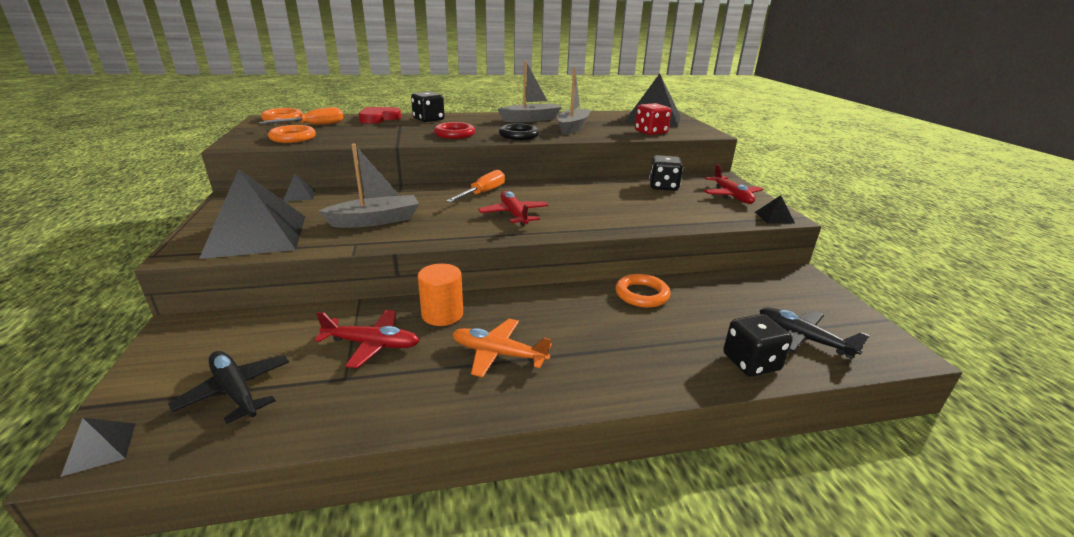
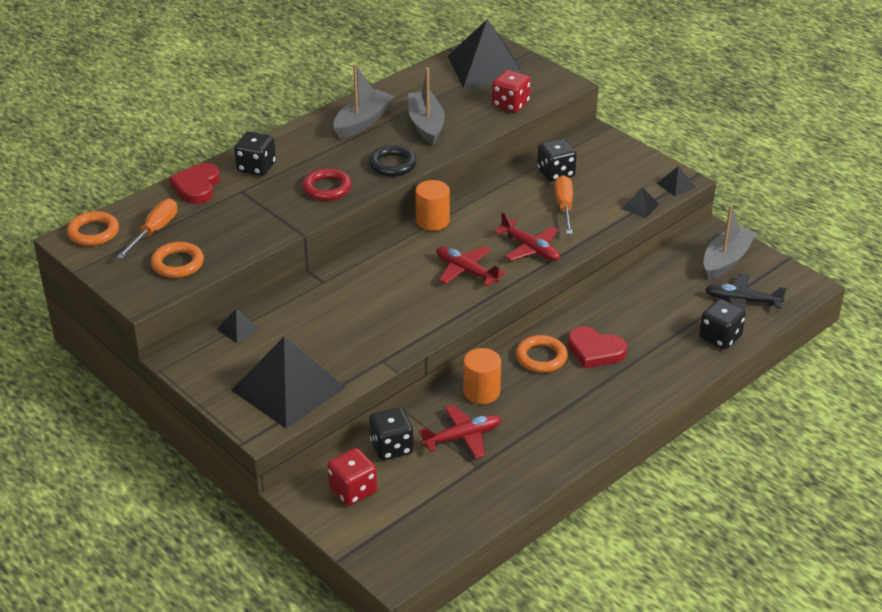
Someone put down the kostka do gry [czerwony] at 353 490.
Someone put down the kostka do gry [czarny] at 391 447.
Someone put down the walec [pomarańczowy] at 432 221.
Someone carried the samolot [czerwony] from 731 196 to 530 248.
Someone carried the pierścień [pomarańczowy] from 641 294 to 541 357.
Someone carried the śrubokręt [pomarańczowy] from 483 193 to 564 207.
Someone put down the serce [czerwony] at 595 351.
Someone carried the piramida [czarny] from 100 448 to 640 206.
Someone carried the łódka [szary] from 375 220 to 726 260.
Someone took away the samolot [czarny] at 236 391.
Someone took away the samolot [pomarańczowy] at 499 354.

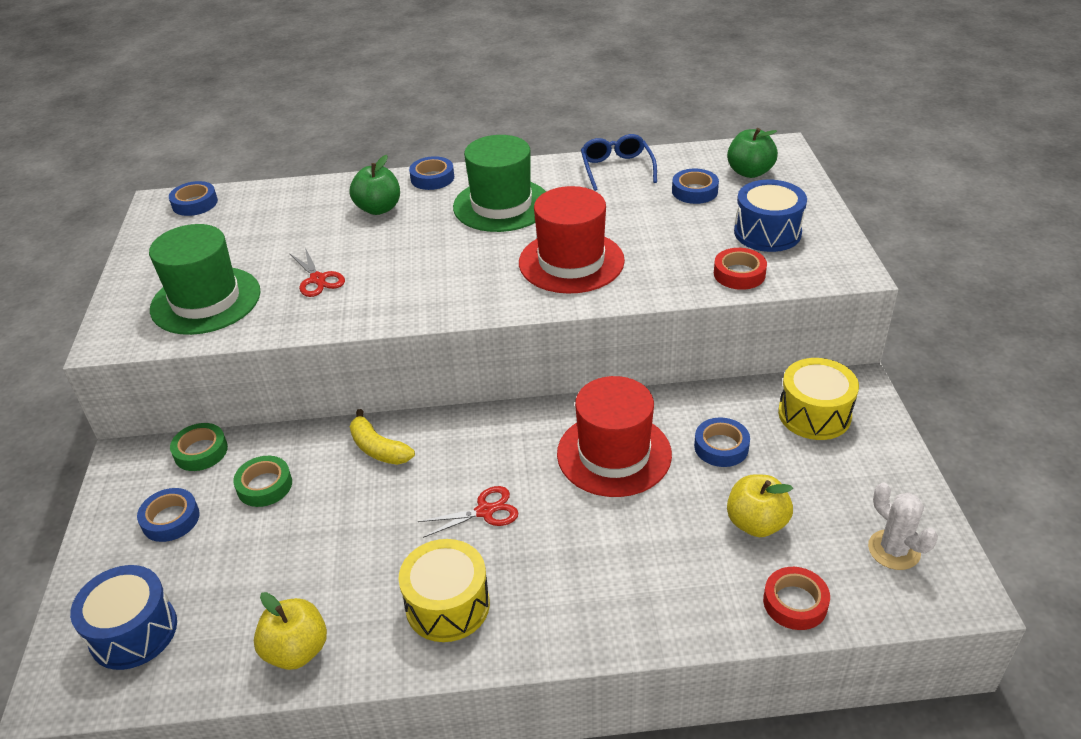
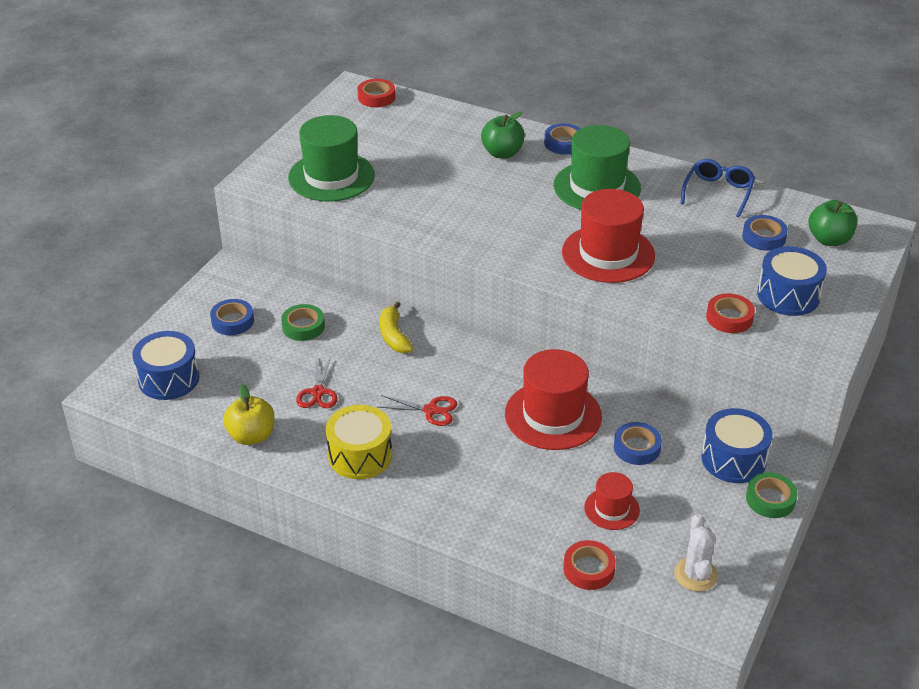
Someone carried the nożyczki [czerwony] from 318 279 to 318 392.
Someone repainted the taśma klejąca [niebieski] at 195 203, which became the taśma klejąca [czerwony] at 376 97.
Someone swapped the jabłko [żółty] at 756 523 for the kapelusz [czerwony] at 611 509.
Someone repainted the bęben [żółty] at 814 414, which became the bęben [niebieski] at 733 459.
Someone carried the taśma klejąca [zielony] from 201 451 to 770 499.

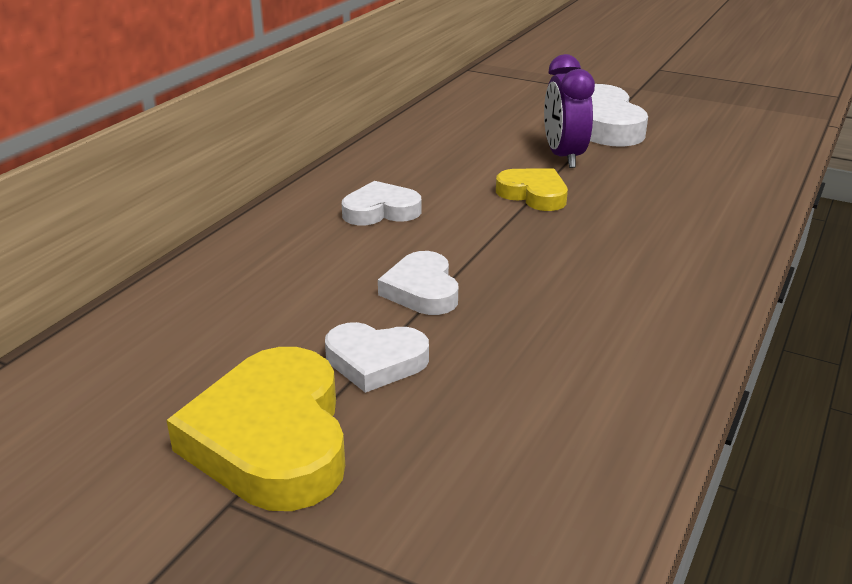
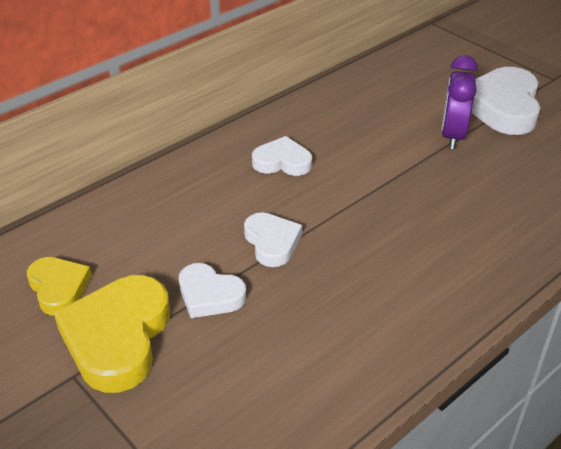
Someone carried the serce [żółty] from 533 194 to 59 288.
Someone rotated the serce [biały] at 422 290 by 150 degrees clockwise.

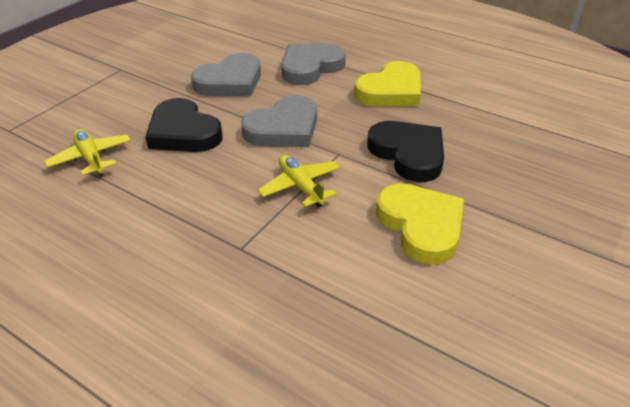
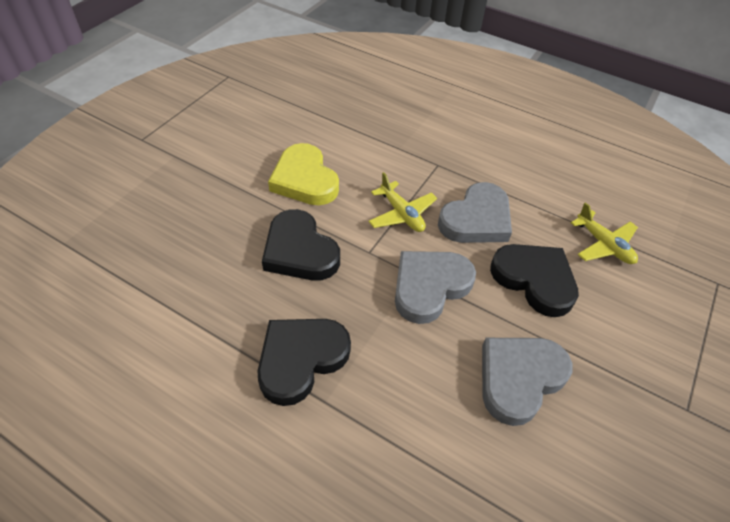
Someone repainted the serce [żółty] at 391 91, which became the serce [czarny] at 301 359.
Someone carried the serce [szary] from 310 67 to 476 219.

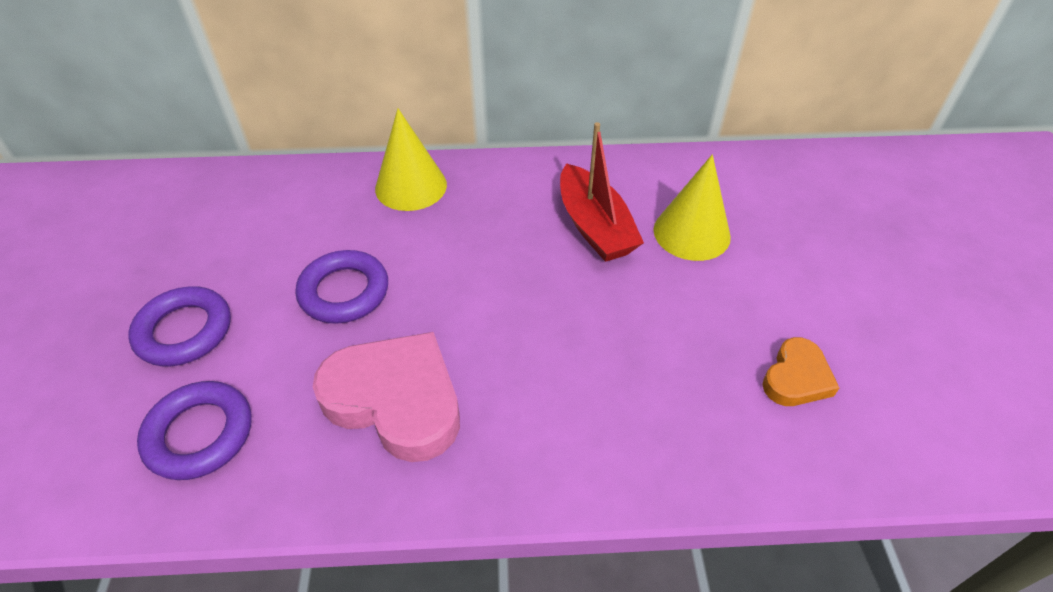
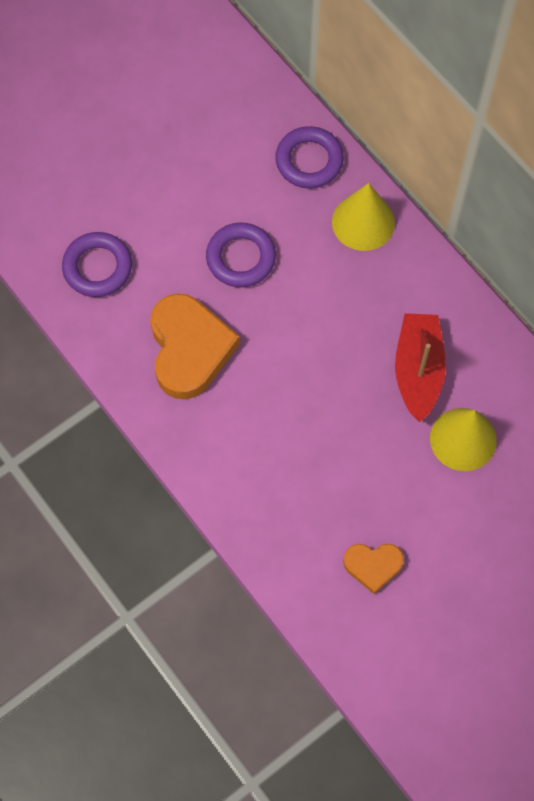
Someone repainted the serce [różowy] at 396 400, which became the serce [pomarańczowy] at 189 349.
Someone carried the pierścień [fioletowy] from 184 331 to 309 161.
Someone rotated the łódka [czerwony] at 594 227 by 150 degrees clockwise.

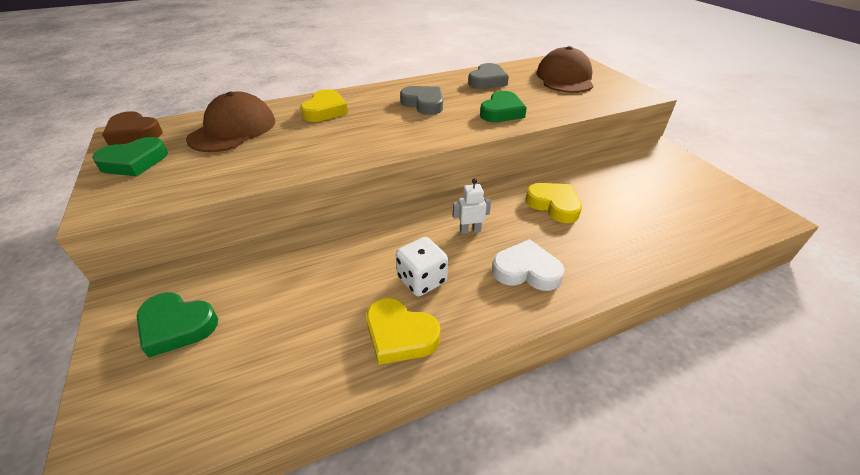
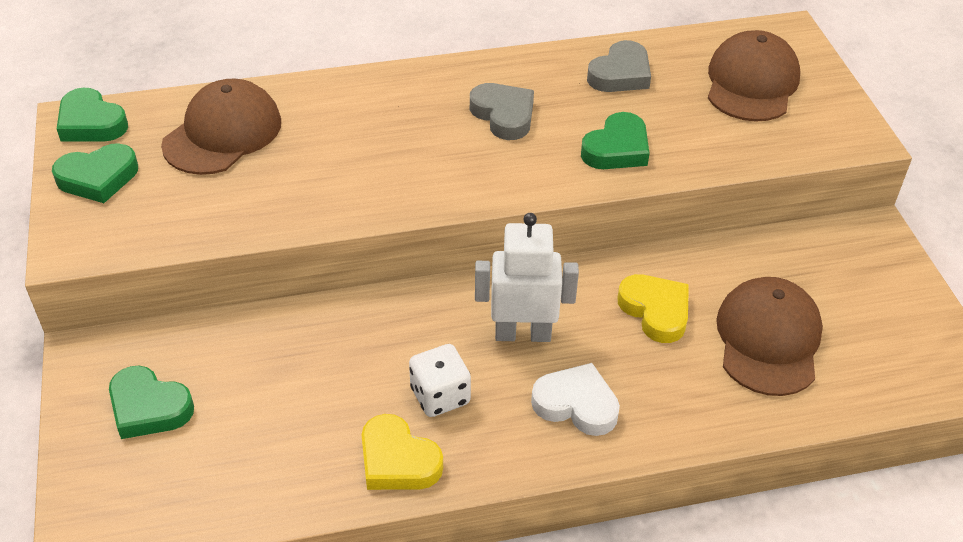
Someone repainted the serce [brązowy] at 134 133, which became the serce [zielony] at 91 123.
Someone scaled the robot [biały] at 470 230 by 1.97.
Someone put down the czapka [brązowy] at 768 339.
Someone took away the serce [żółty] at 325 110.

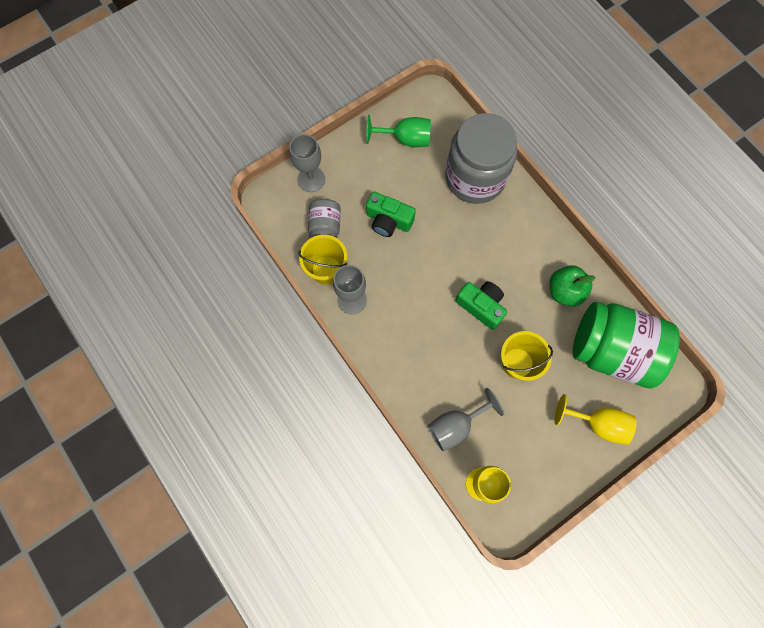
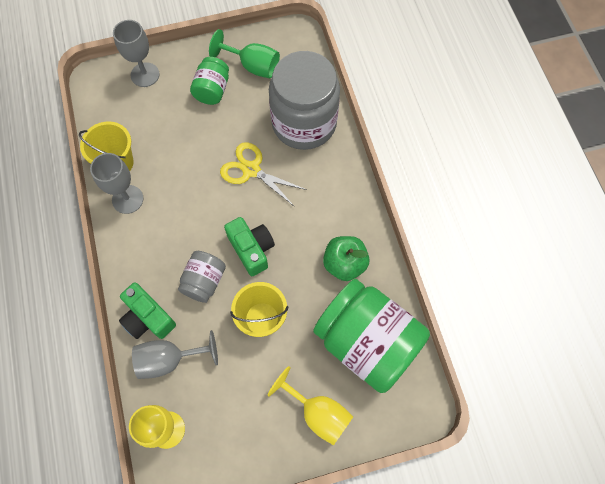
Someone carried the aparat fotograficzny [zielony] from 388 221 to 148 317.
Someone carried the słoik [szary] from 325 227 to 204 281.
Someone put down the słoik [zielony] at 212 90.
Someone put down the nożyczki [żółty] at 251 170.

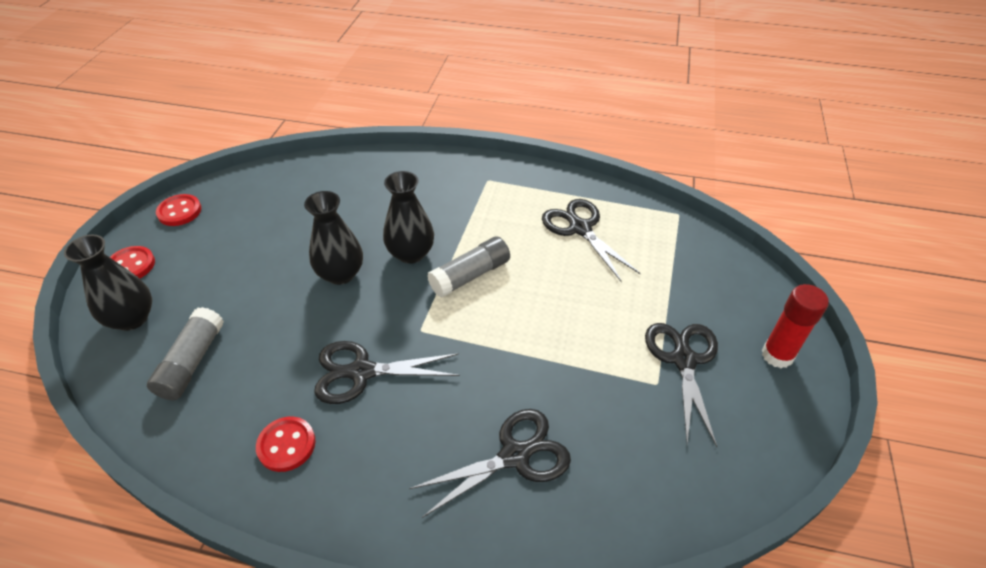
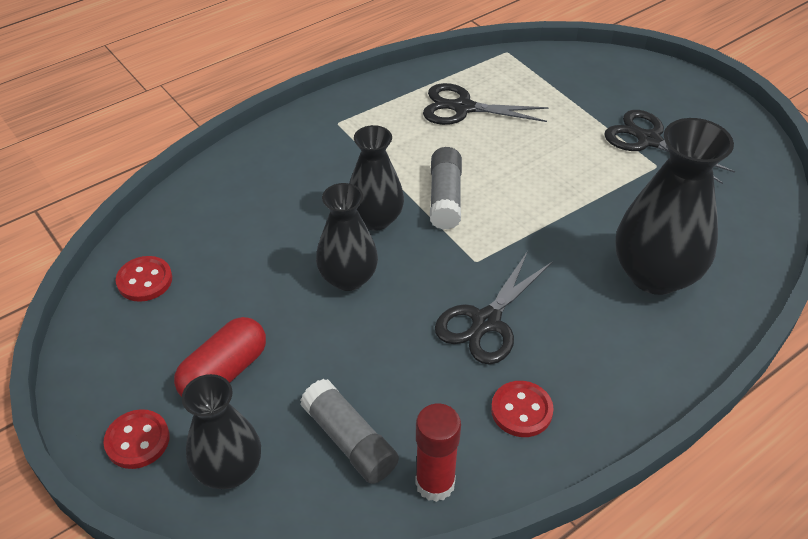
Someone carried the guzik [czerwony] from 179 211 to 145 280.
Someone put down the kapsułka [czerwony] at 224 372.
Someone carried the klej w sztyfcie [czerwony] from 777 355 to 435 483.
Someone swapped the nożyczki [czarny] at 515 455 for the wazon [czarny] at 655 274.

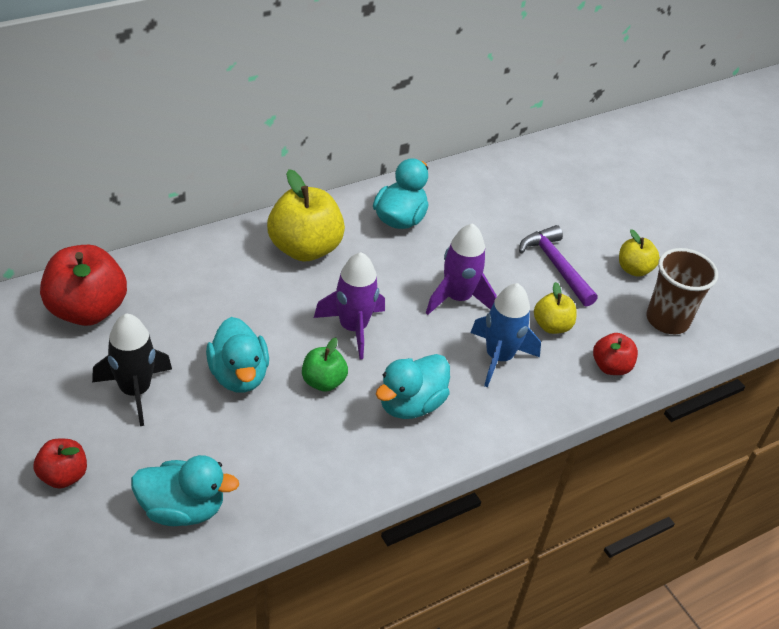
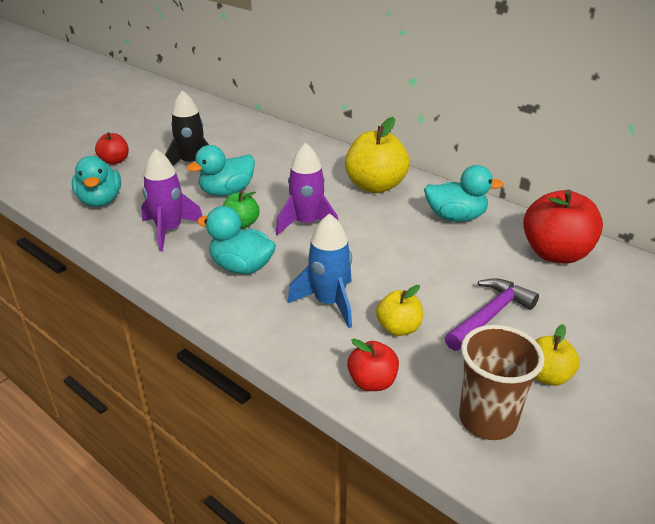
Someone carried the rakieta [fioletowy] from 457 298 to 169 231.
Someone carried the jabłko [czerwony] from 87 310 to 555 254.

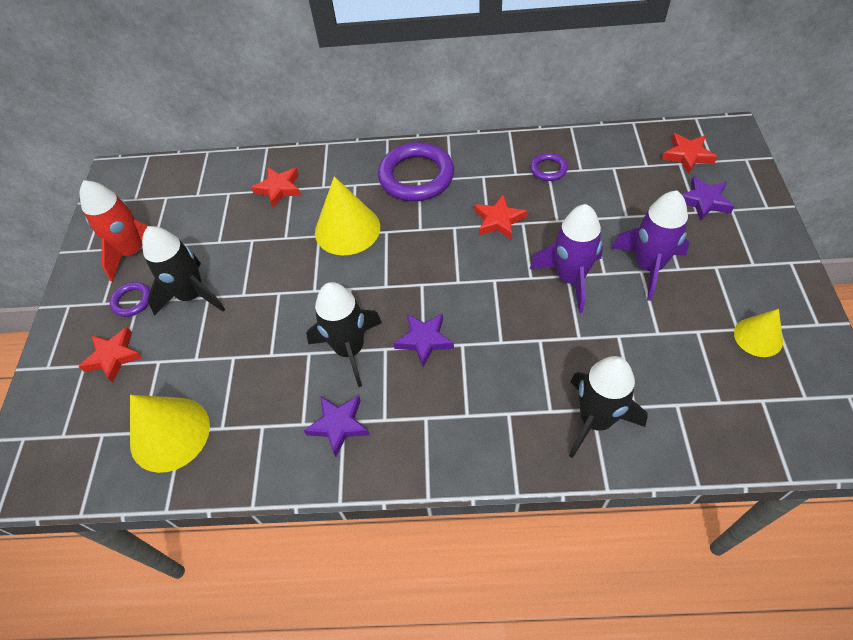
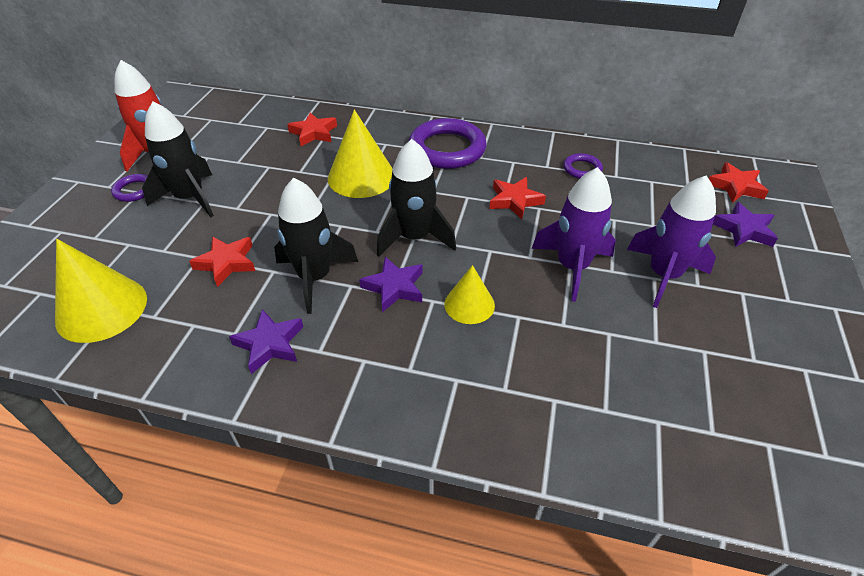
Someone carried the gwiazda [czerwony] from 113 356 to 226 263.
Someone carried the rakieta [czarny] from 595 420 to 414 237.
Someone carried the stożek [żółty] from 758 337 to 469 304.

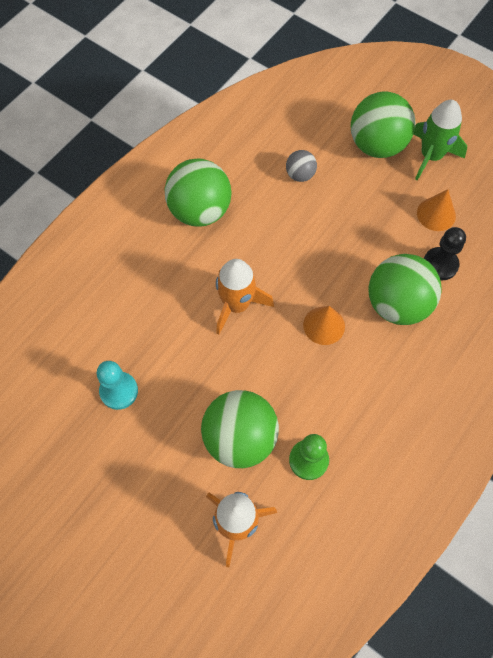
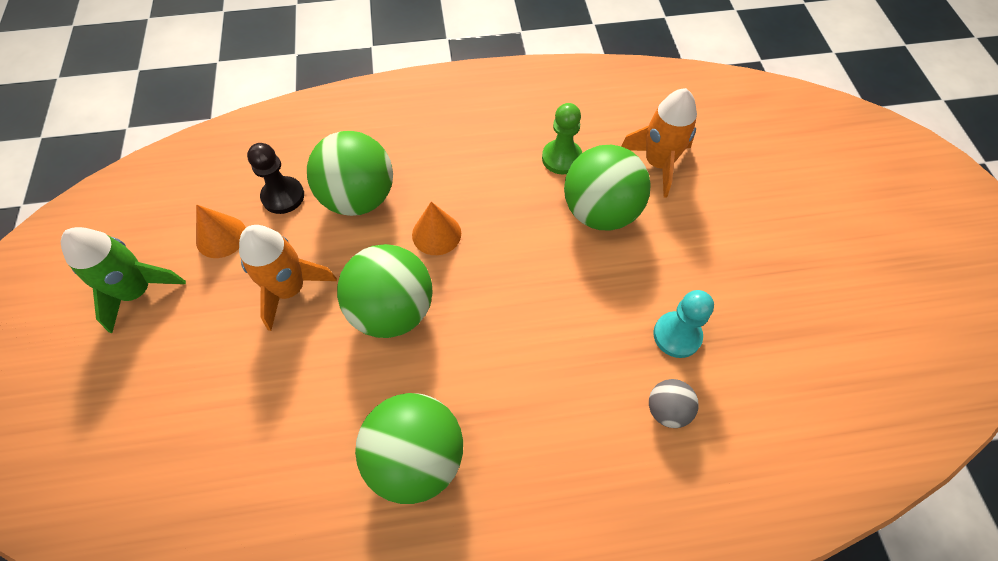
Someone carried the rakieta [pomarańczowy] from 237 305 to 290 289.
Someone carried the piłka [zielony] from 377 145 to 392 311.
Someone carried the piłka [szary] from 300 175 to 667 410.

